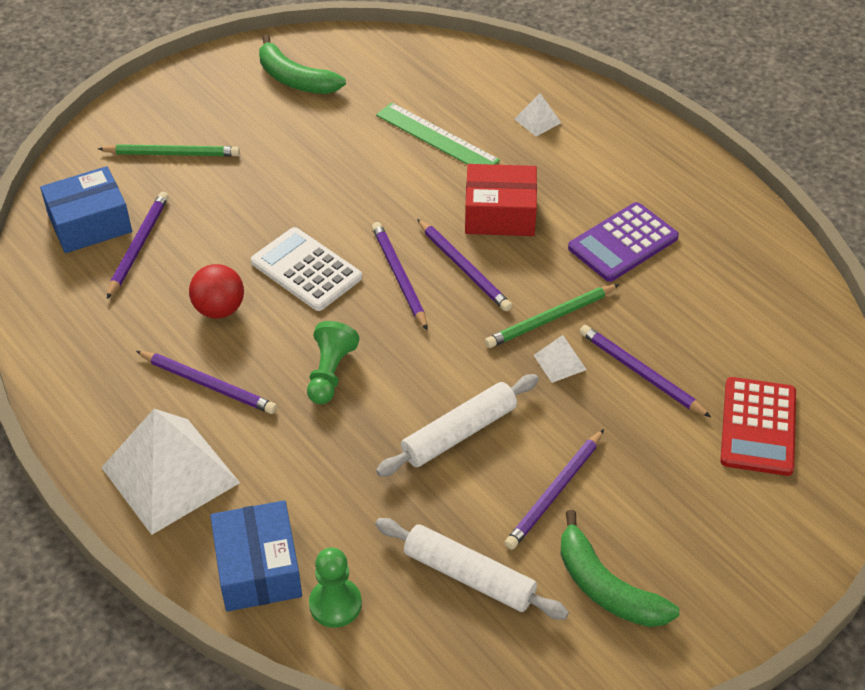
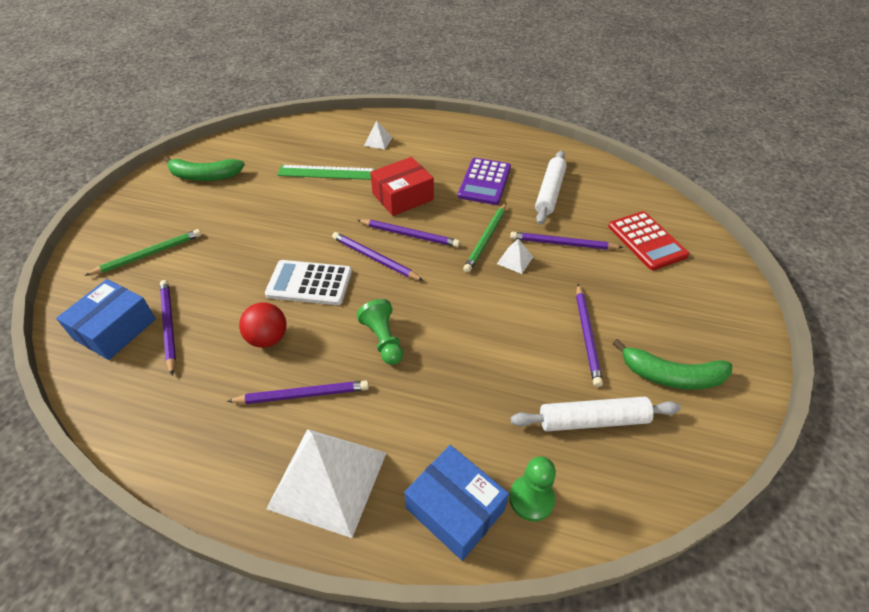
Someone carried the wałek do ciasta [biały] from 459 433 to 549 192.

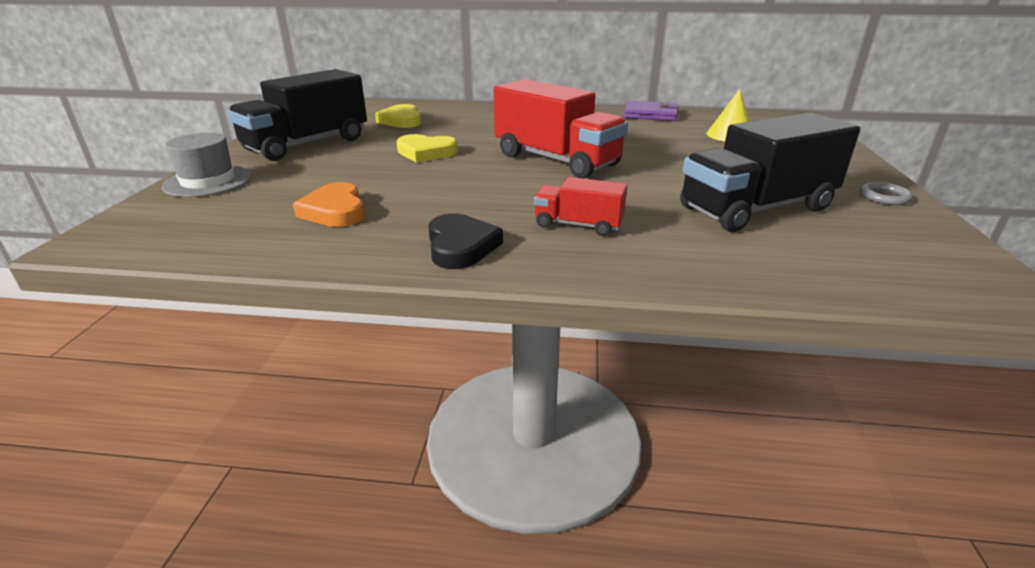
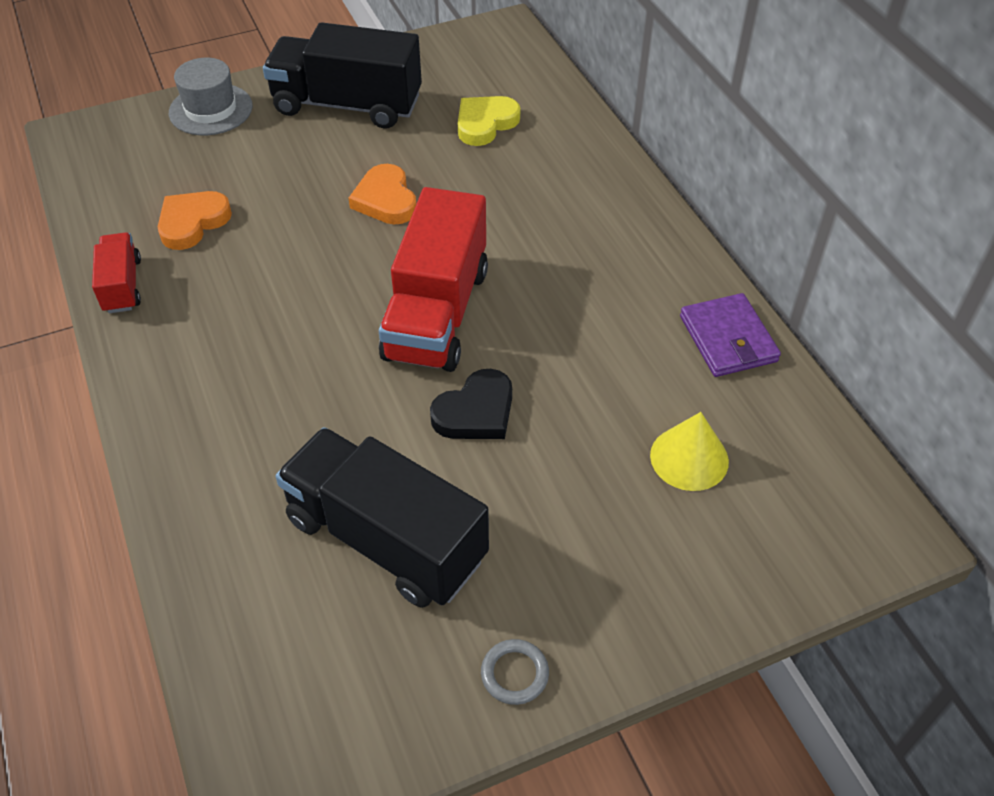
Someone carried the ciężarówka [czerwony] from 578 225 to 122 285.
Someone repainted the serce [żółty] at 426 152, which became the serce [pomarańczowy] at 385 200.
Someone carried the serce [czarny] from 461 246 to 476 412.

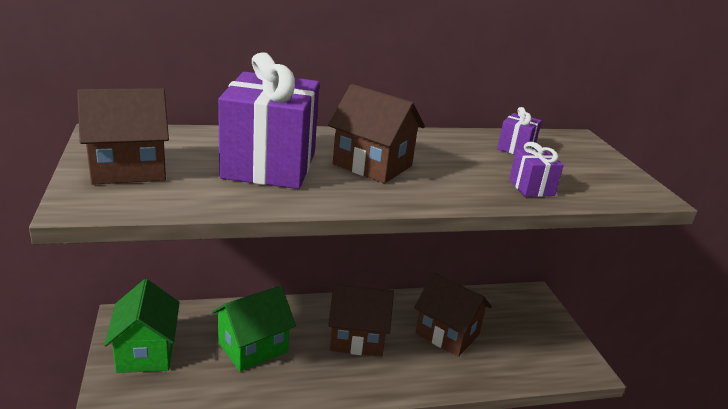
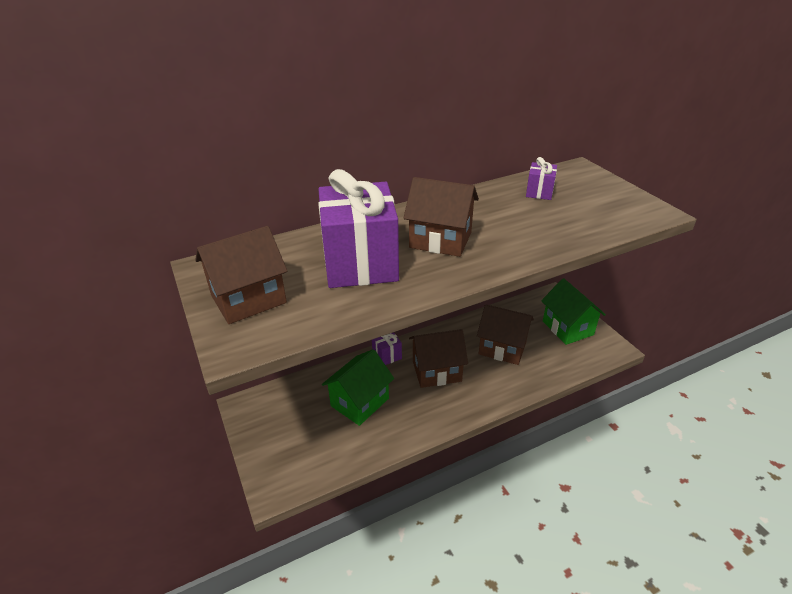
Someone carried the prezent [fioletowy] from 531 188 to 387 355.
Someone carried the domek [zielony] from 146 352 to 567 328.

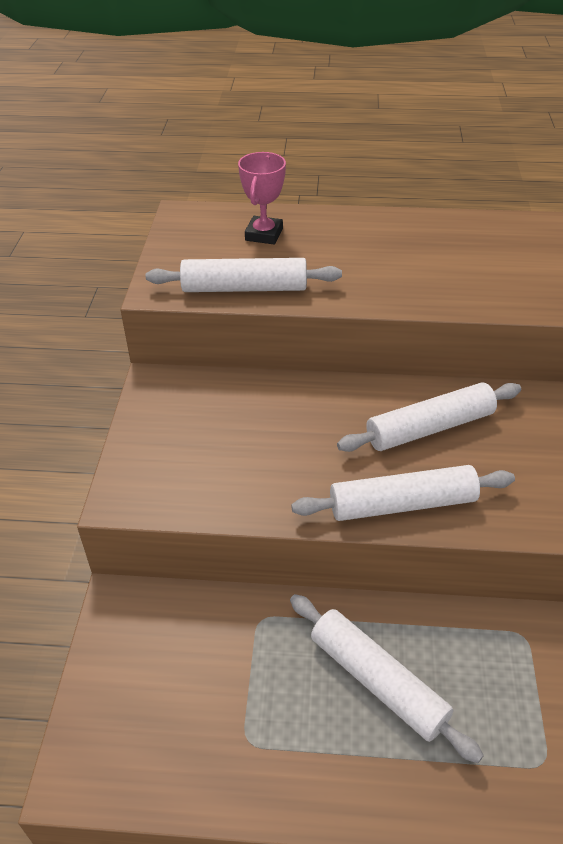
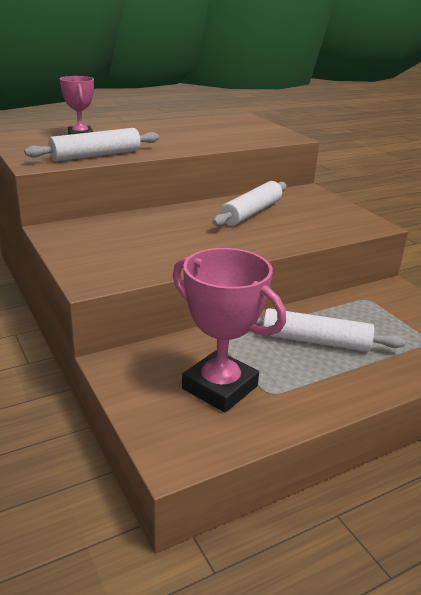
Someone put down the puchar [różowy] at 220 387.
Someone took away the wałek do ciasta [biały] at 402 504.

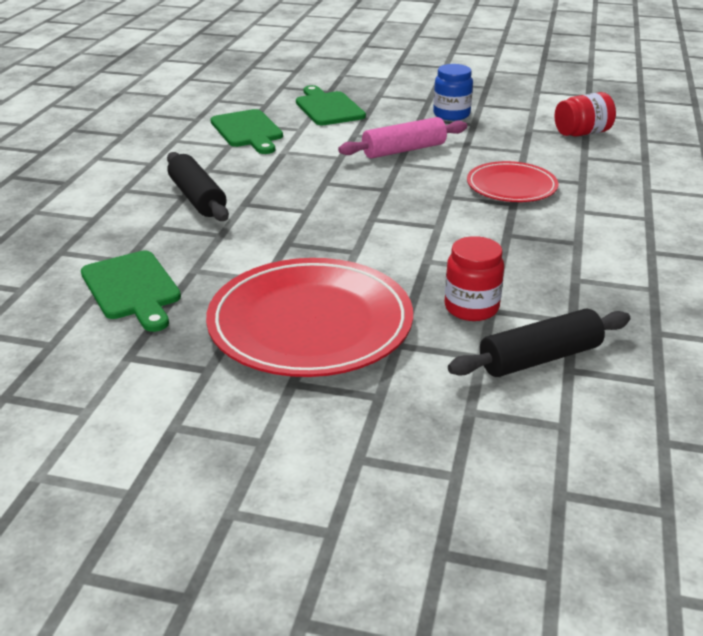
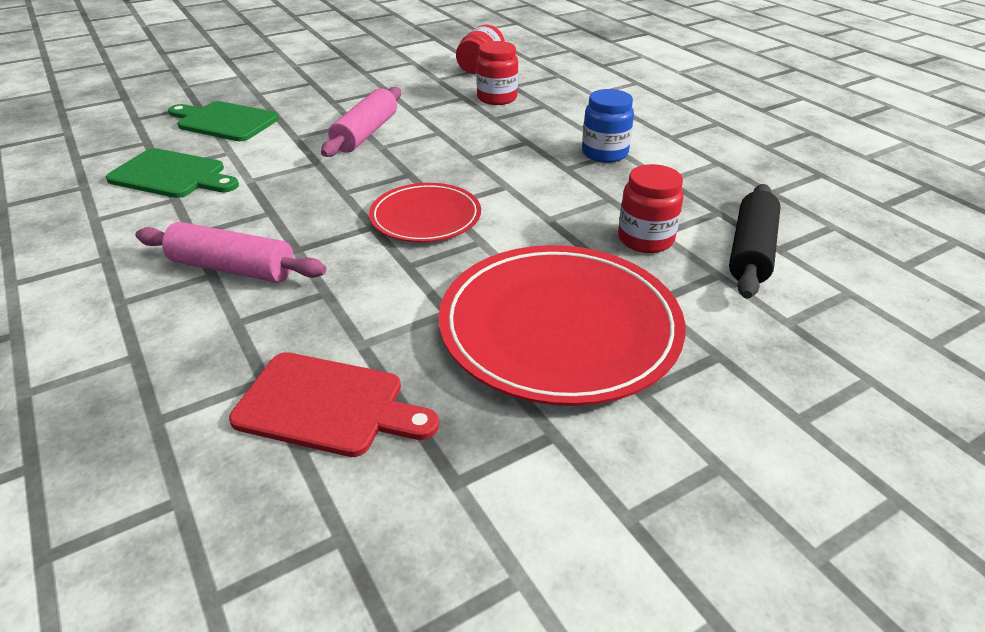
Someone repainted the wałek do ciasta [czarny] at 197 198, which became the wałek do ciasta [różowy] at 232 268.
Someone repainted the deska do krojenia [zielony] at 132 288, which became the deska do krojenia [czerwony] at 327 405.
Someone carried the talerz [czerwony] from 511 186 to 425 217.
Someone put down the słoik [czerwony] at 497 98.
Someone carried the słoik [niebieski] from 451 114 to 604 153.

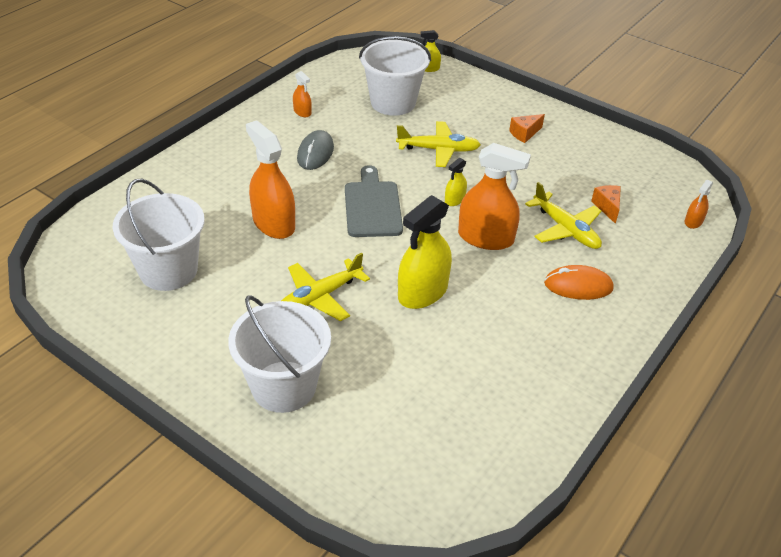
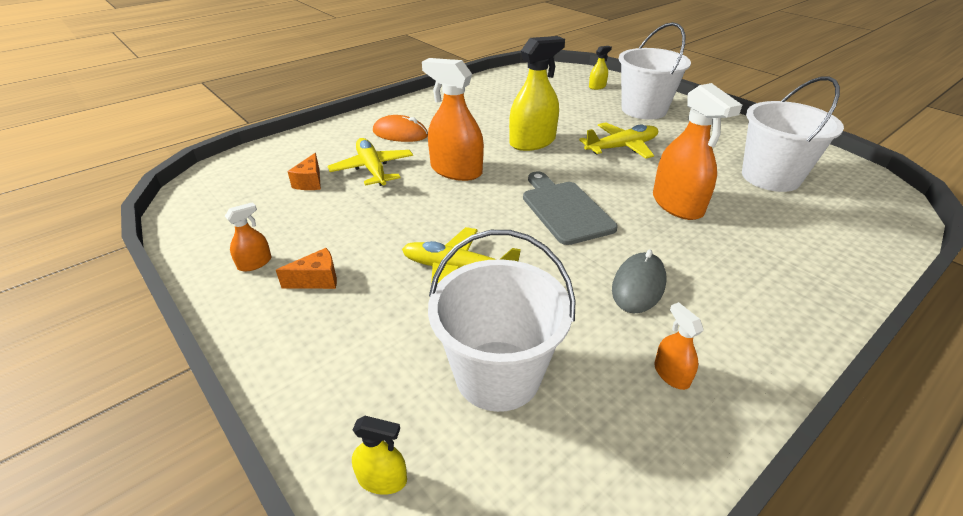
Someone carried the spryskiwacz [pomarańczowy] from 693 222 to 254 263.
Someone rotated the deska do krojenia [szary] at 372 206 by 150 degrees clockwise.
Someone carried the spryskiwacz [żółty] from 454 200 to 597 87.

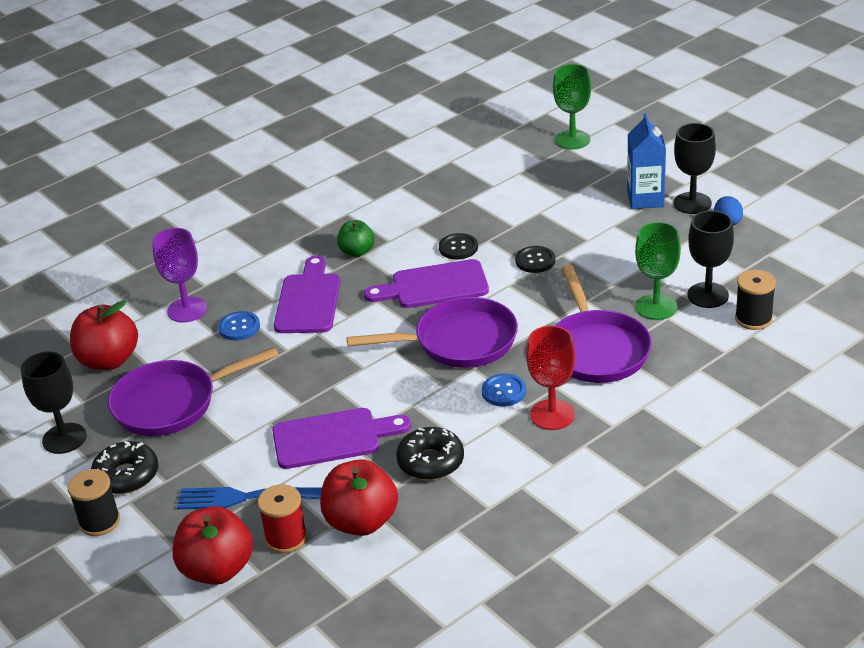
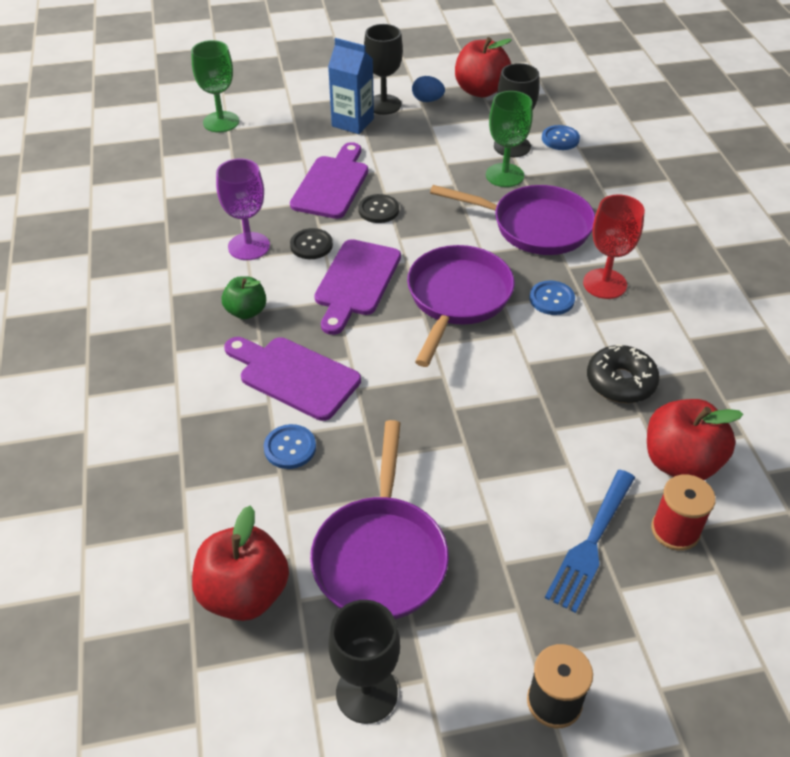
Someone carried the kielich [fioletowy] from 187 310 to 249 246.
Someone carried the deska do krojenia [fioletowy] from 332 438 to 332 184.
Someone carried the jabłko [czerwony] from 217 569 to 480 90.
Someone swapped the szpulka [czarny] at 753 319 for the guzik [niebieski] at 560 139.
Someone took away the donut [czarny] at 126 476.

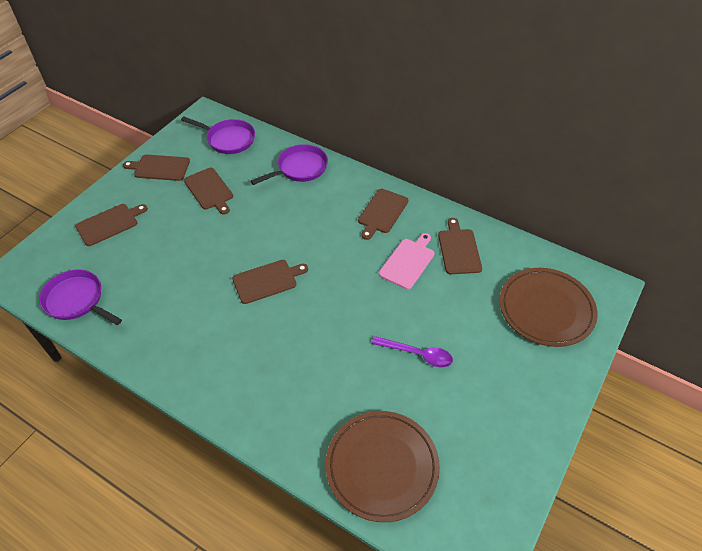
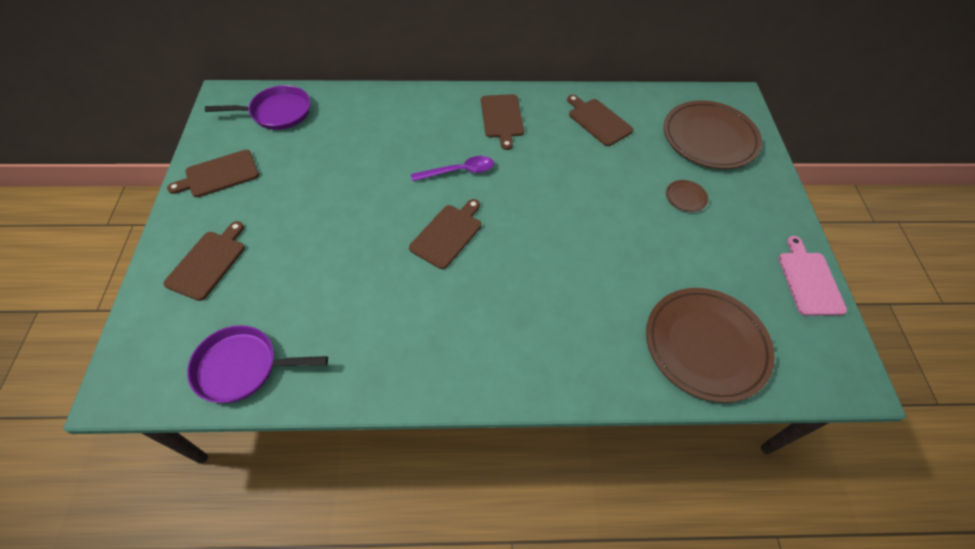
Someone carried the łyżka [fioletowy] from 417 354 to 459 171.
Someone put down the talerz [brązowy] at 685 197.
Someone carried the deska do krojenia [różowy] from 408 262 to 809 280.
Someone took away the deska do krojenia [brązowy] at 209 190.
Someone took away the patelnia [fioletowy] at 300 168.

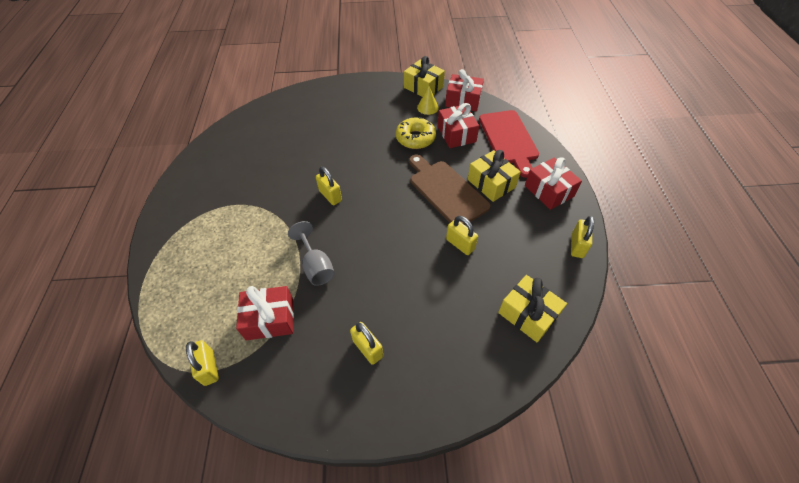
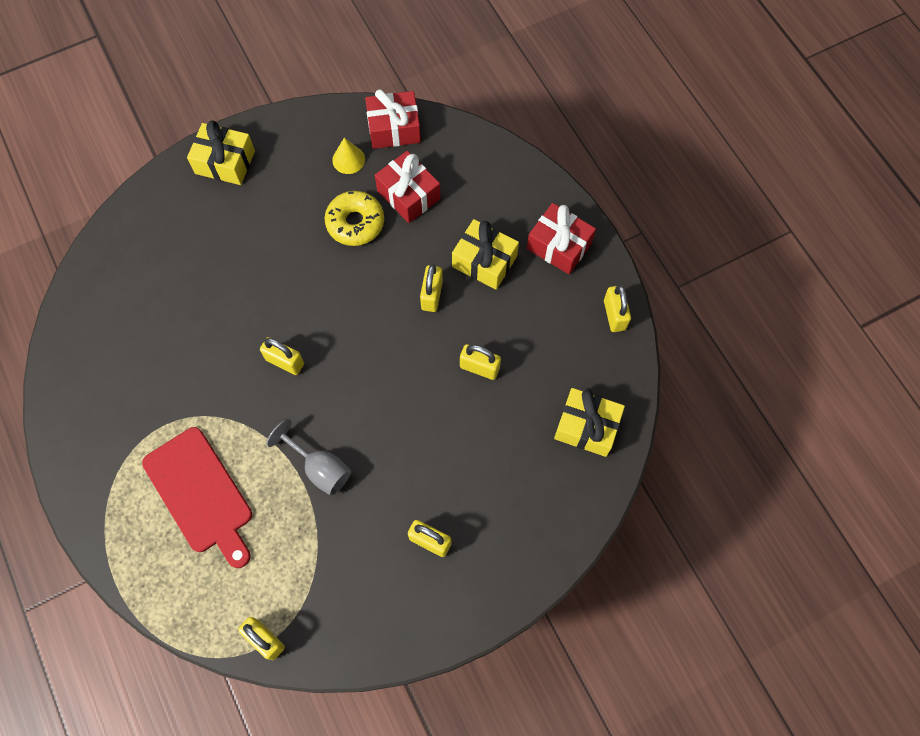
Someone carried the deska do krojenia [czerwony] from 509 139 to 200 494.
Someone carried the prezent [żółty] from 423 87 to 225 162.
Someone swapped the deska do krojenia [brązowy] at 446 191 for the kłódka [żółty] at 432 295.
Someone took away the prezent [czerwony] at 270 319.

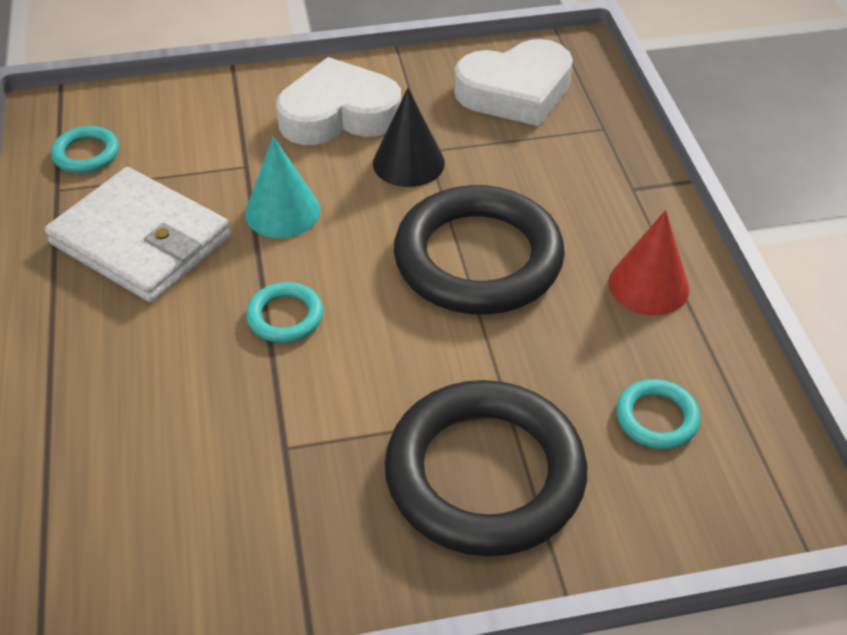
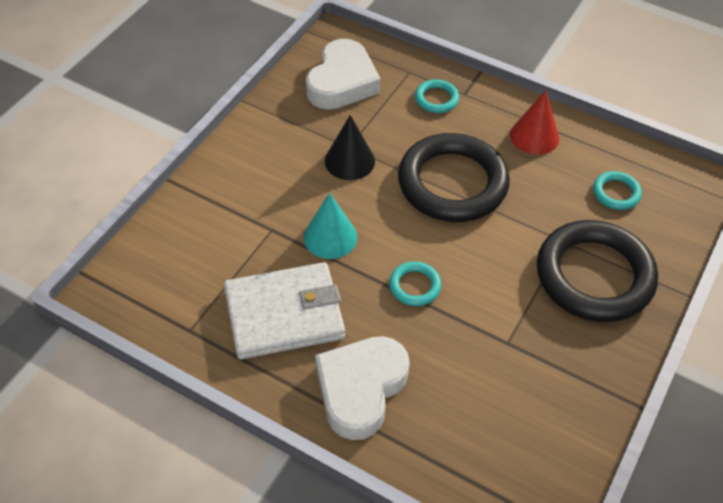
Someone carried the serce [biały] from 339 114 to 360 389.
Someone carried the pierścień [turkusowy] from 86 154 to 436 99.

